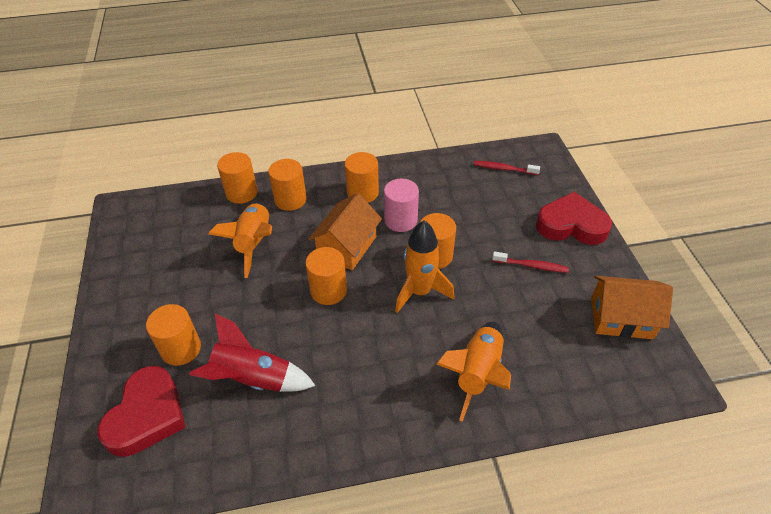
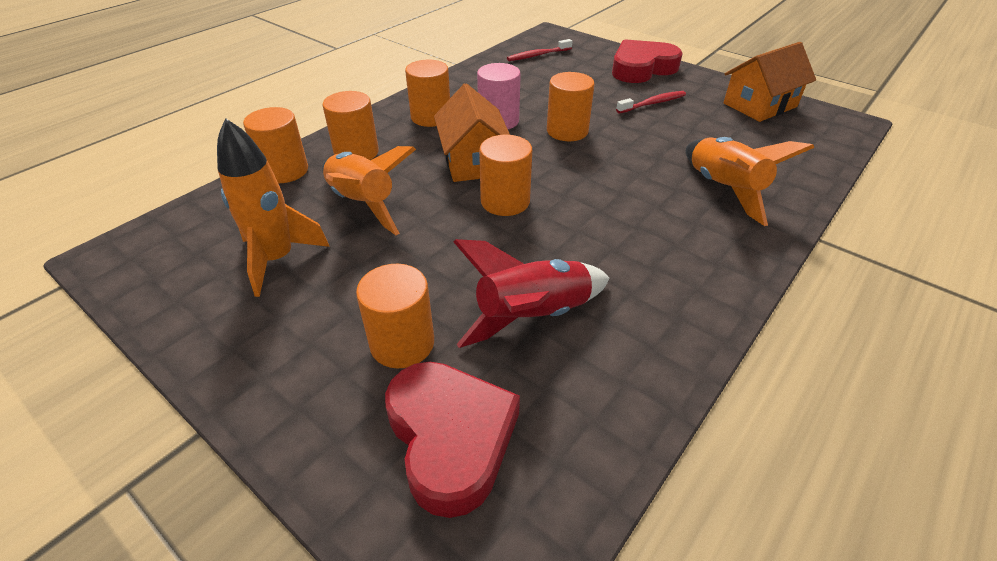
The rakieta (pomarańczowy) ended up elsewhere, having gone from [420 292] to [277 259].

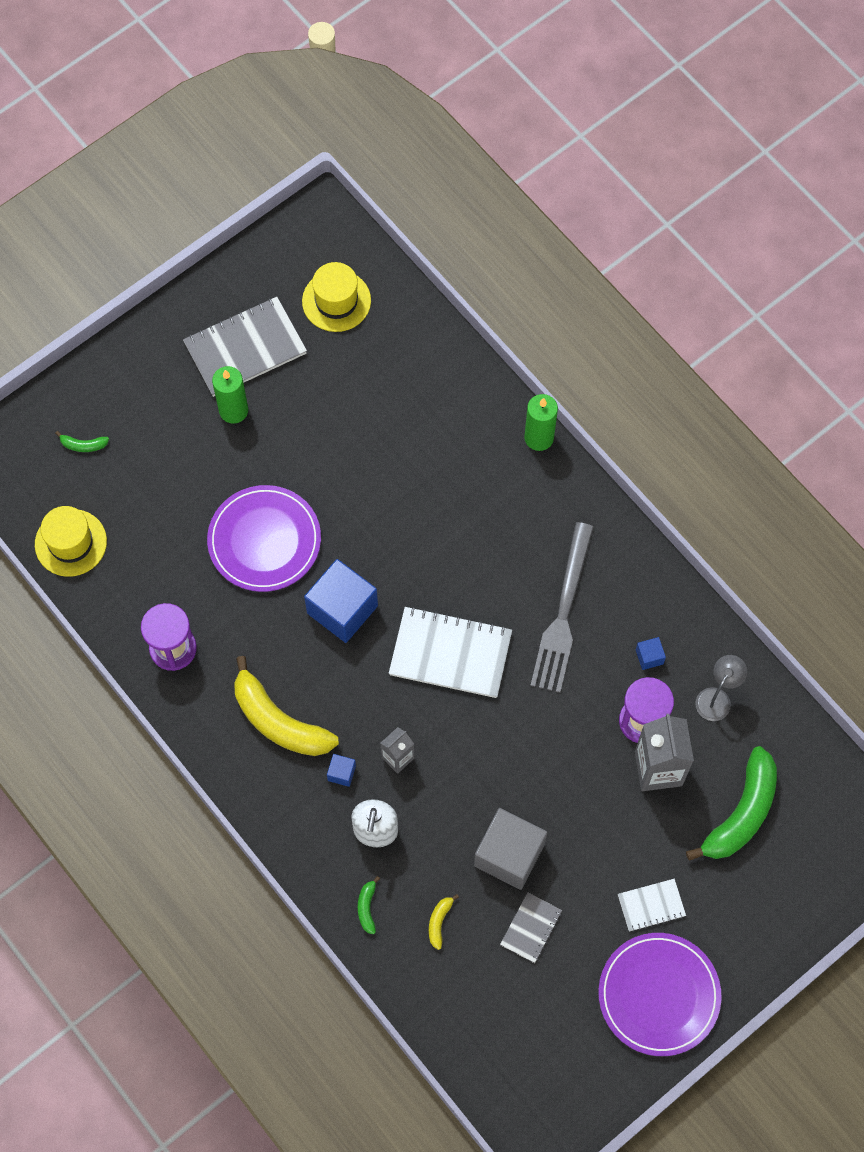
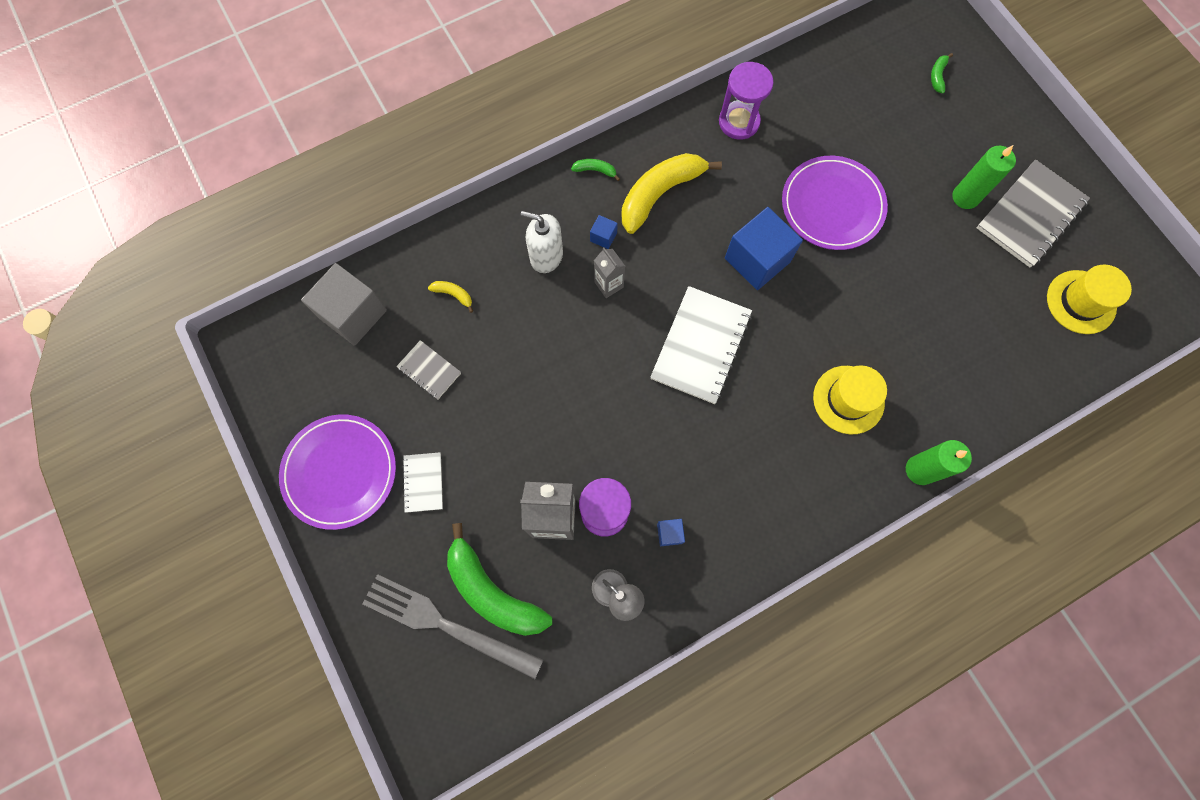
The zeszyt (szary) at [245 348] ended up facing another way, 60 degrees clockwise from before.
The kapelusz (żółty) ended up elsewhere, having gone from [71 543] to [848 399].
The widelec (szary) ended up elsewhere, having gone from [563 613] to [447 625].
The sześcian (szary) ended up elsewhere, having gone from [509 855] to [353 314].
The banan (zielony) ended up elsewhere, having gone from [367 907] to [595 170].

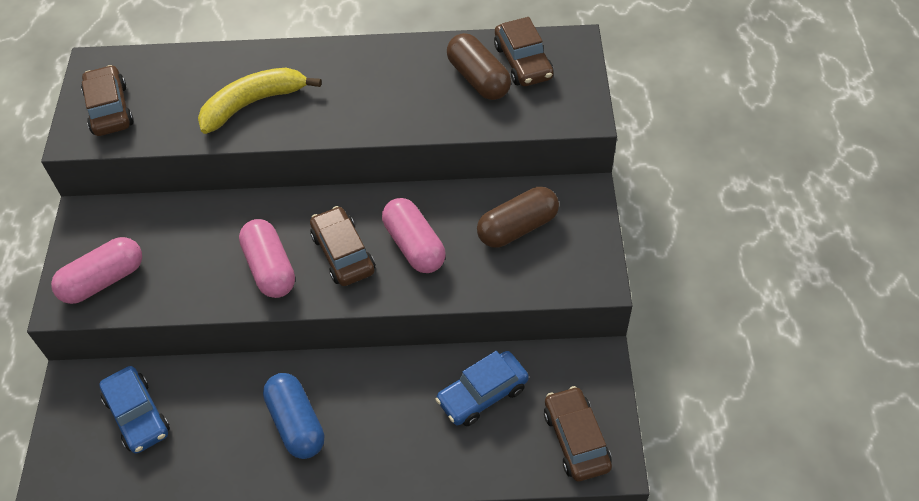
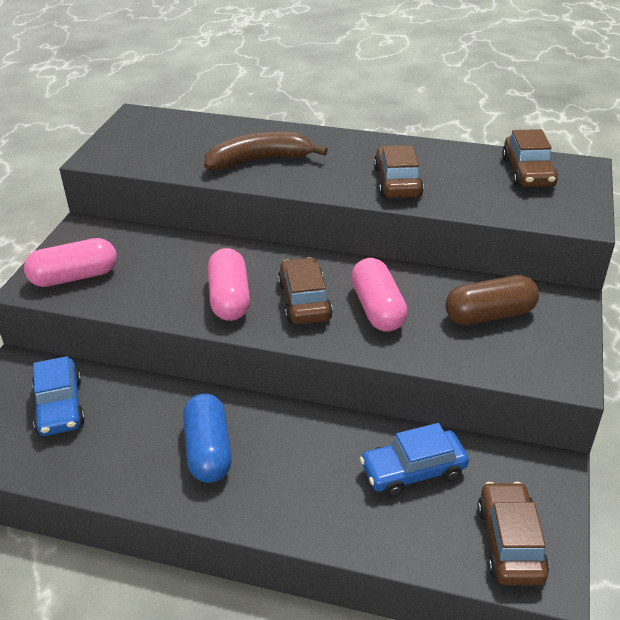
The second view lost the kapsułka (brązowy) at [478 79].
The samochód (brązowy) ended up elsewhere, having gone from [109 109] to [397 182].
What was the banan (żółty) at [253 103] turned into the banan (brązowy) at [260 160].

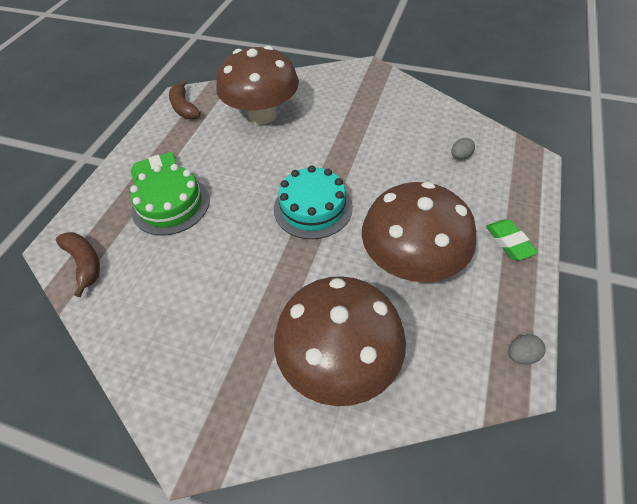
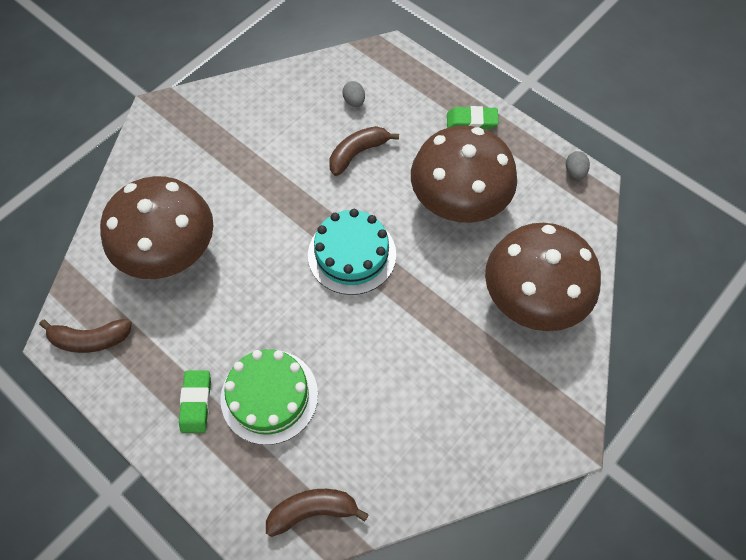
The second view gained the banan (brązowy) at [357 153].

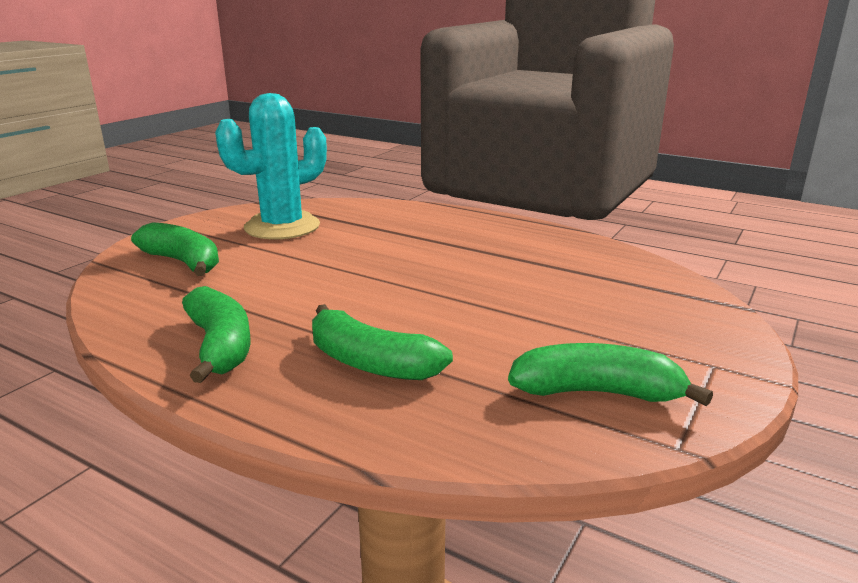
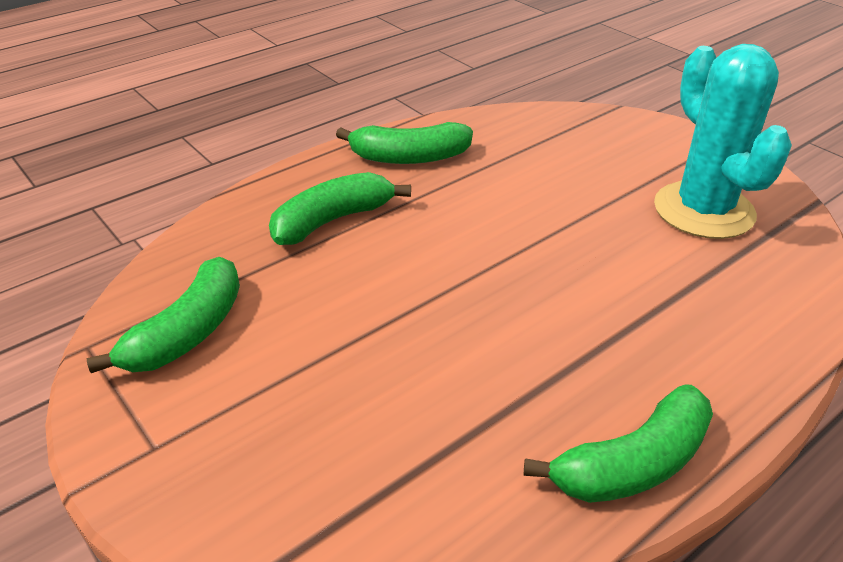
The banan (zielony) ended up elsewhere, having gone from [183 262] to [632 464].

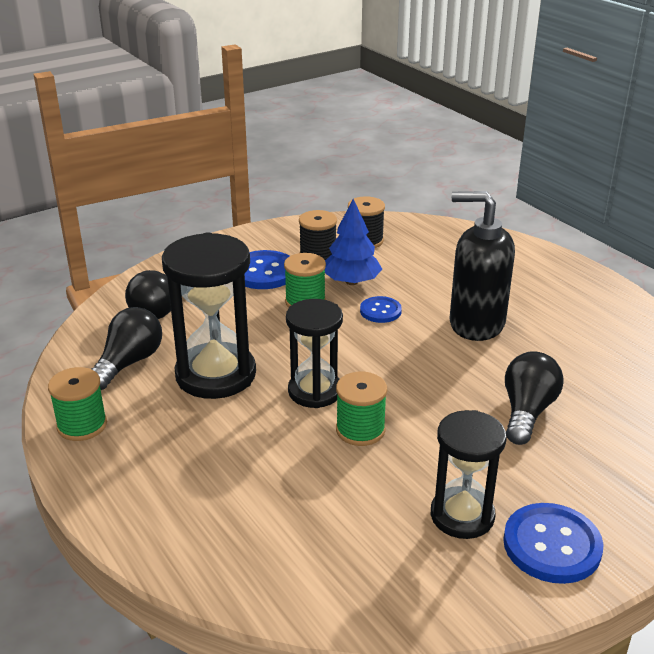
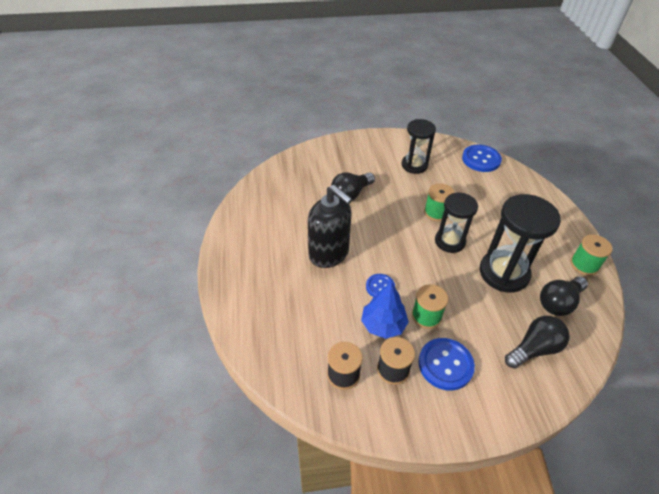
The guzik (niebieski) ended up elsewhere, having gone from [552 545] to [481 159].

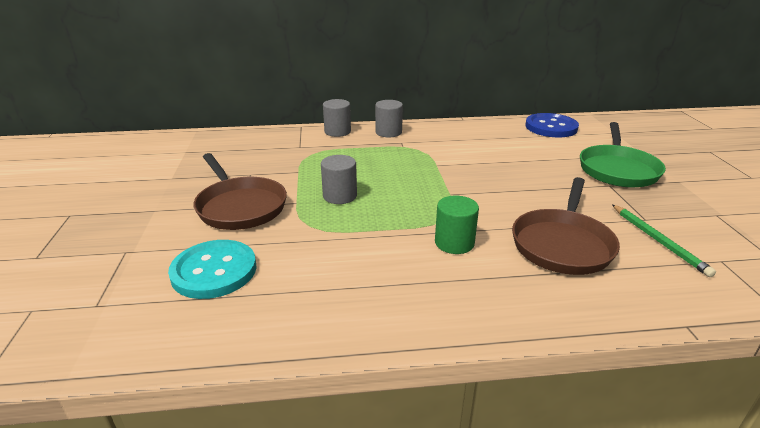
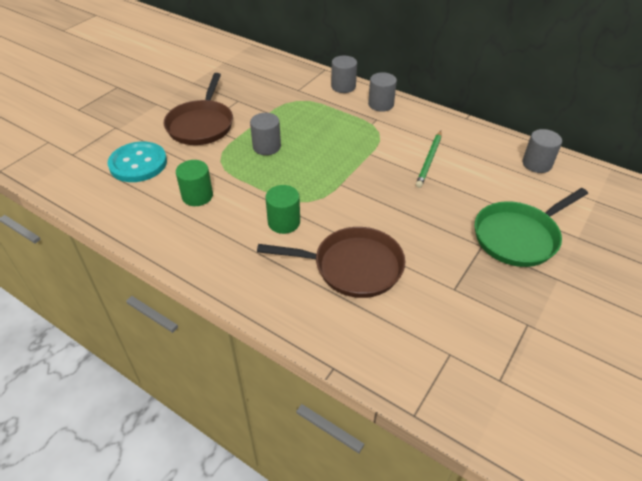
Where the guzik (niebieski) stood at [551 127], the walec (szary) came to stand at [537 164].
The patelnia (brązowy) at [562 244] ended up facing another way, 150 degrees counterclockwise from before.
The ołówek (zielony) ended up elsewhere, having gone from [658 241] to [429 160].
The second view gained the walec (zielony) at [197 196].

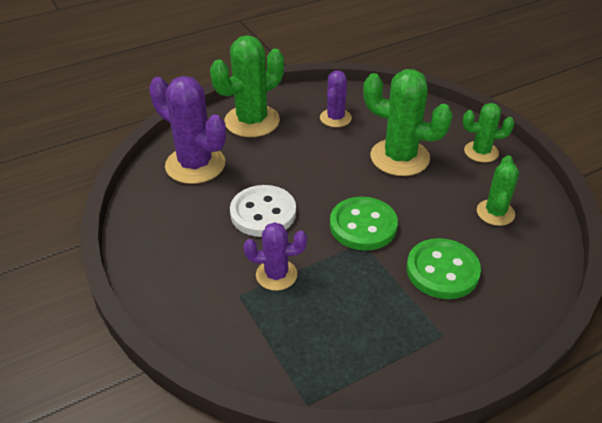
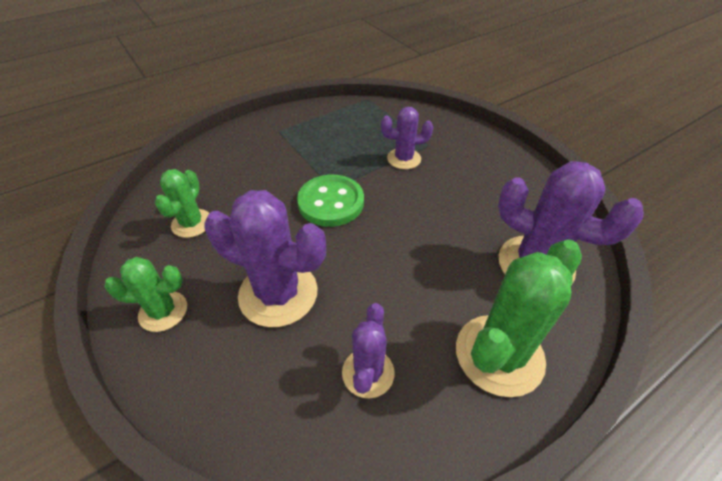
What was the kaktus (zielony) at [399 157] turned into the kaktus (fioletowy) at [278 293].
The second view lost the guzik (biały) at [263 213].
The second view lost the guzik (zielony) at [442 270].

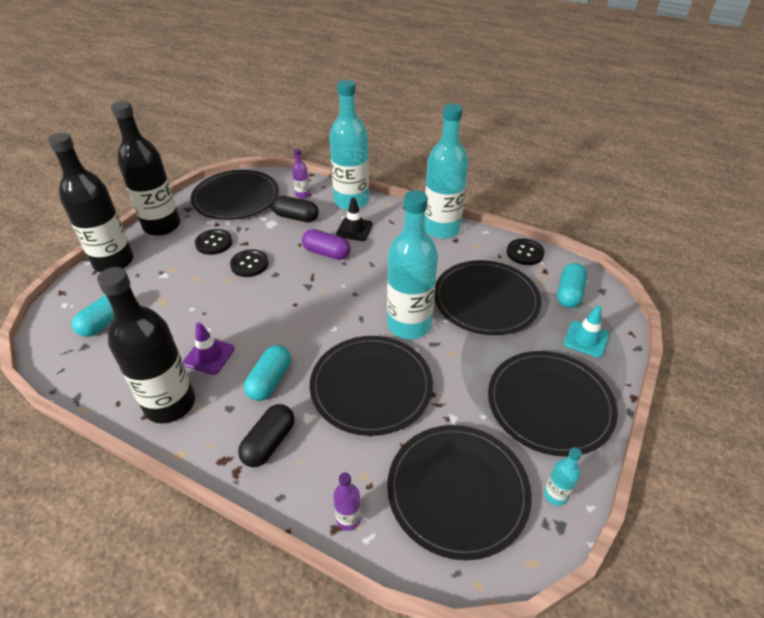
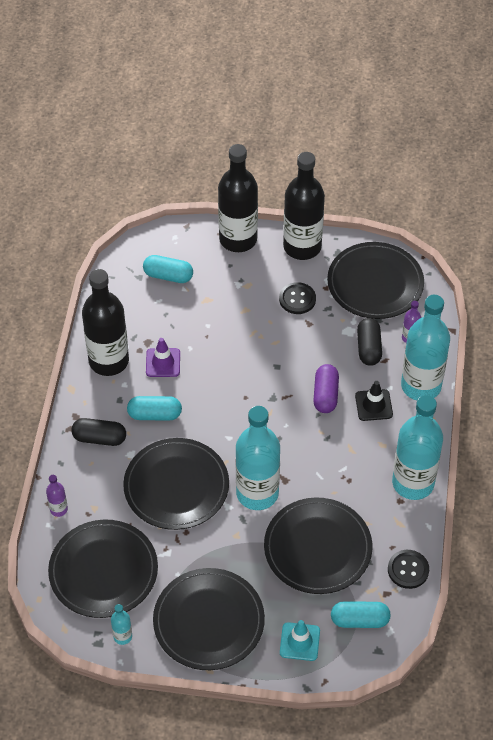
The second view lost the guzik (czarny) at [249 264].

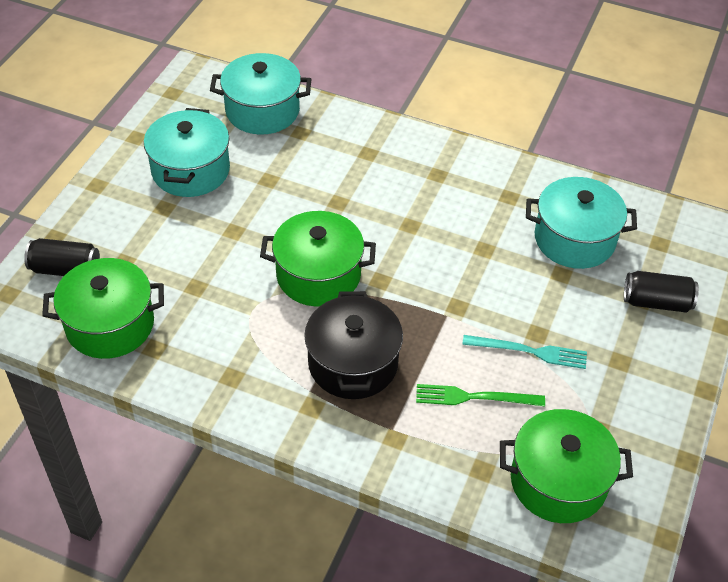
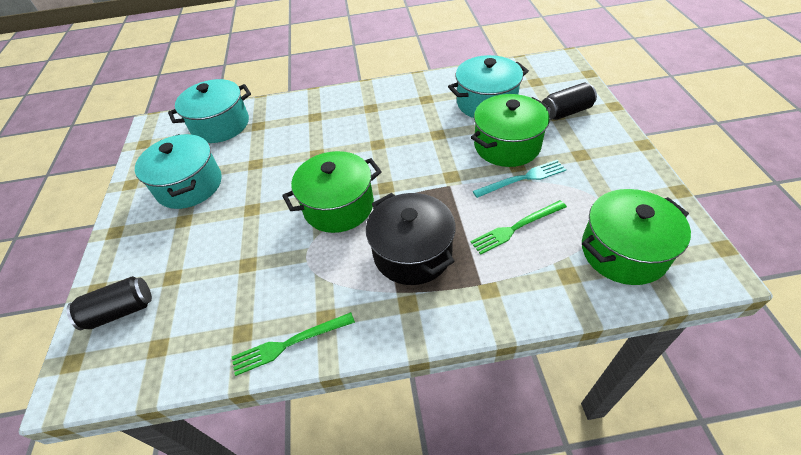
The garnek (zielony) ended up elsewhere, having gone from [110 325] to [507 145].
The second view gained the widelec (zielony) at [289 344].

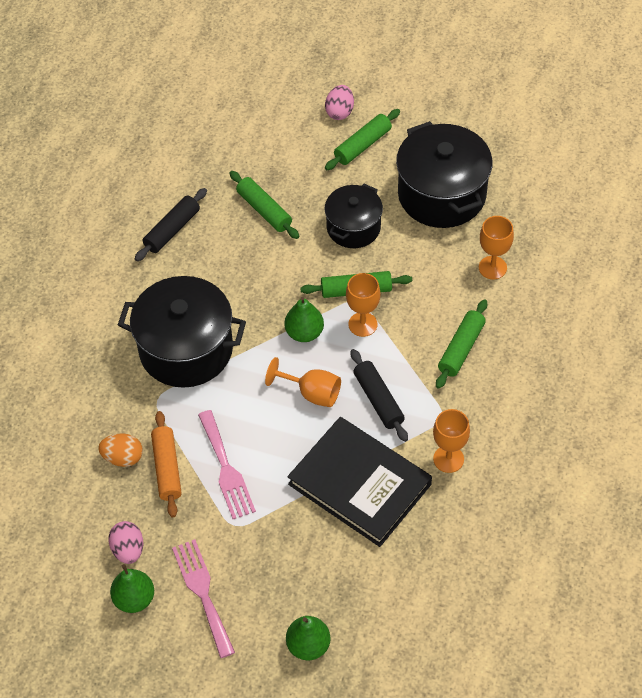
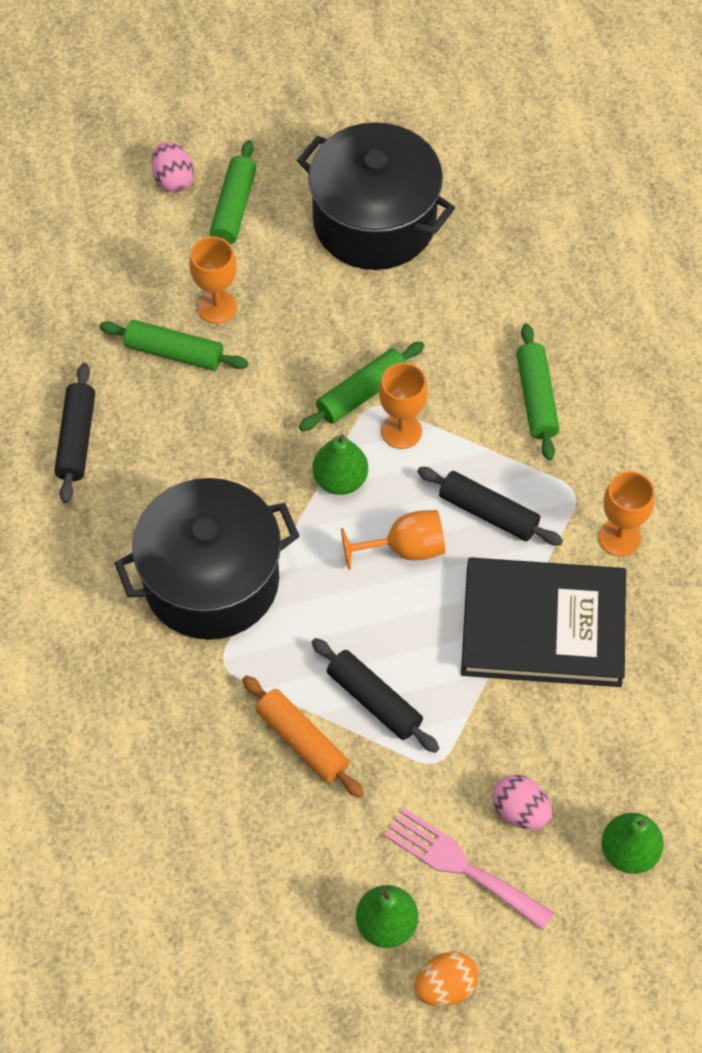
The second view lost the garnek (czarny) at [353 227].
The kielich (pomarańczowy) ended up elsewhere, having gone from [492 267] to [217 307].
Where the widelec (różowy) stood at [226 469], the wałek do ciasta (czarny) came to stand at [374 700].
The jajko (pomarańczowy) ended up elsewhere, having gone from [123 458] to [445 986].
The jajko (różowy) ended up elsewhere, having gone from [128 550] to [520 811].

